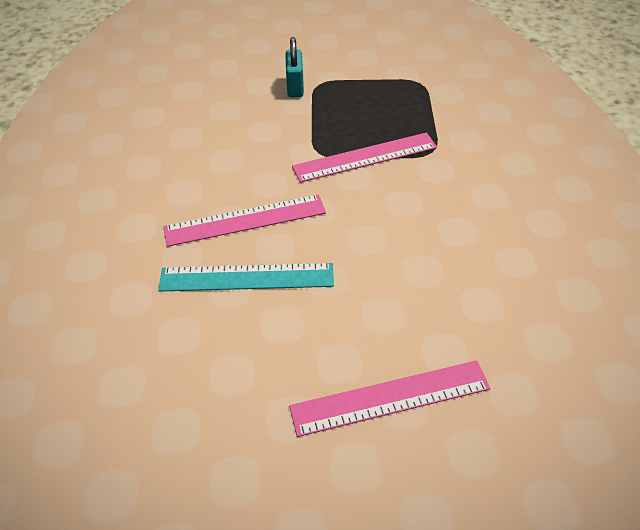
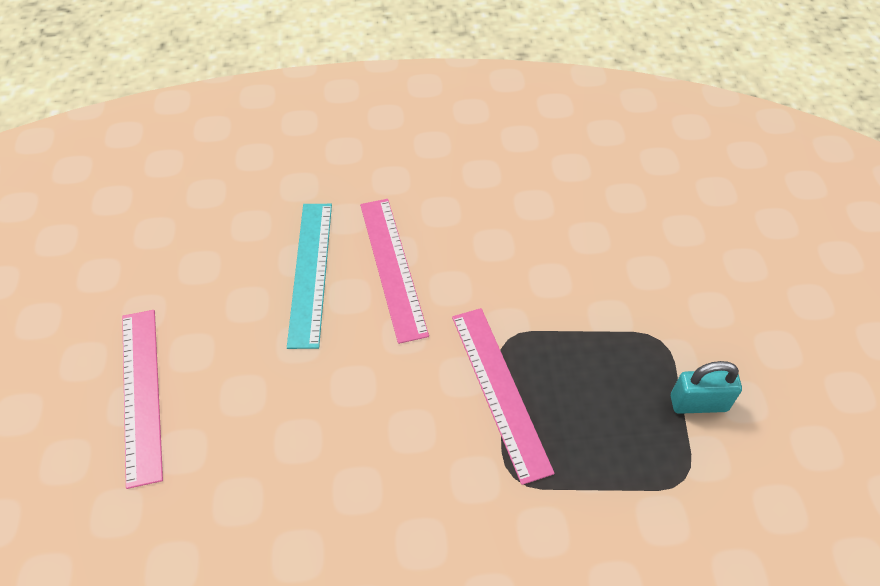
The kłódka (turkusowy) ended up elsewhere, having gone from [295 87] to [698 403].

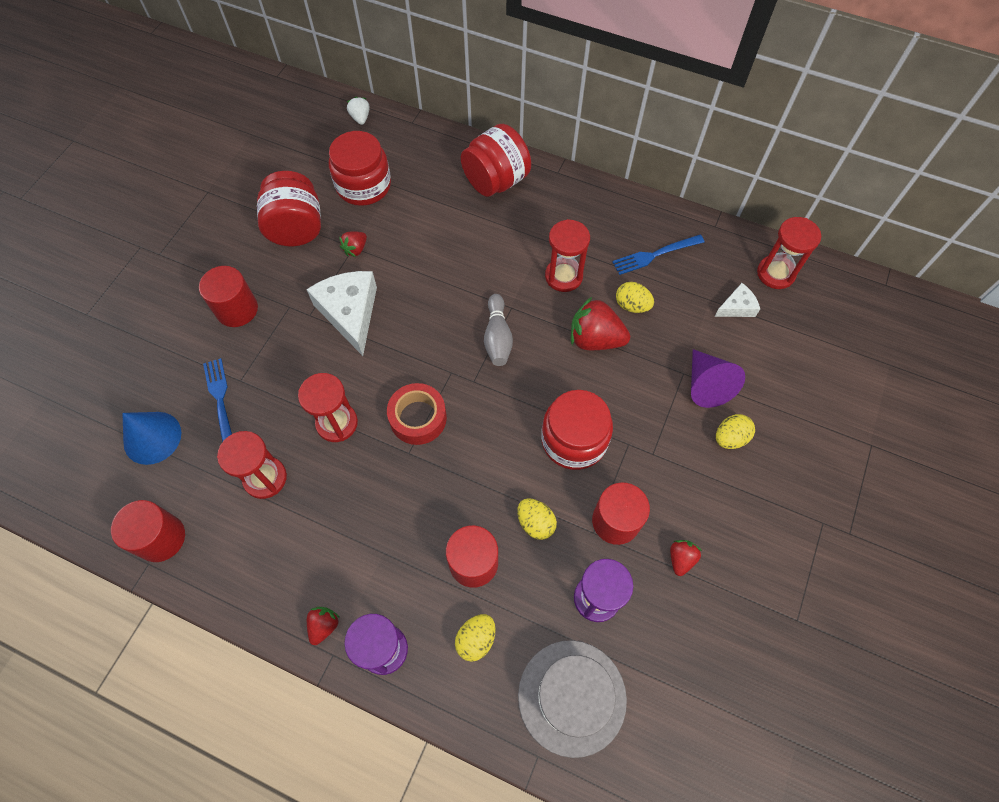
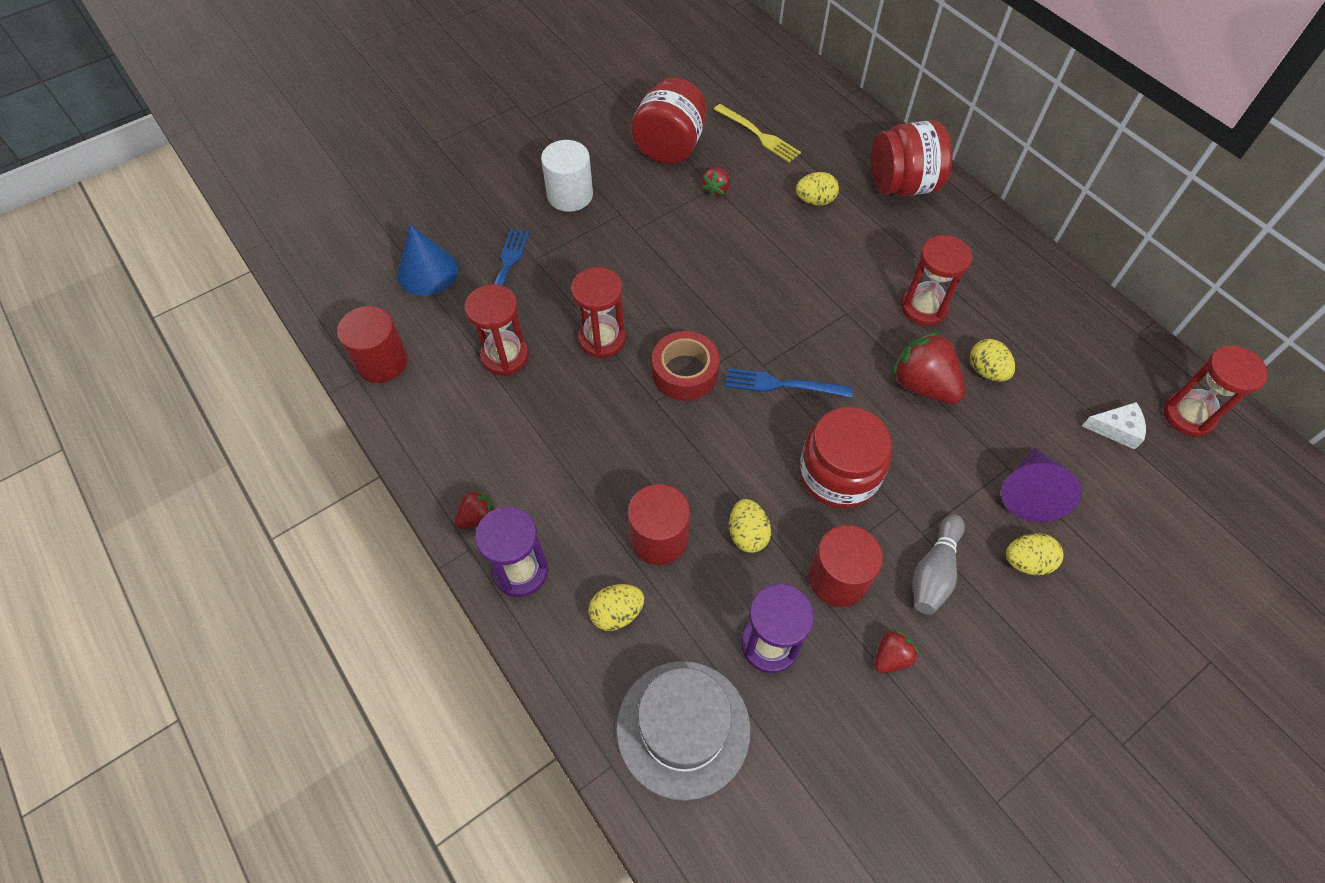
The second view lost the truskawka (biały) at [360 118].
Where the słoik (czerwony) stood at [363 185], the widelec (żółty) came to stand at [759 135].
The truskawka (czerwony) at [355 249] ended up facing another way, 45 degrees counterclockwise from before.
The widelec (niebieski) ended up elsewhere, having gone from [654 255] to [781 384].
What was the walec (czerwony) at [237 309] turned into the walec (biały) at [570 195].
The second view lost the ser (biały) at [350 313].
The kręgiel (szary) ended up elsewhere, having gone from [497 337] to [934 572].
The second view gained the jajko (żółty) at [815 201].

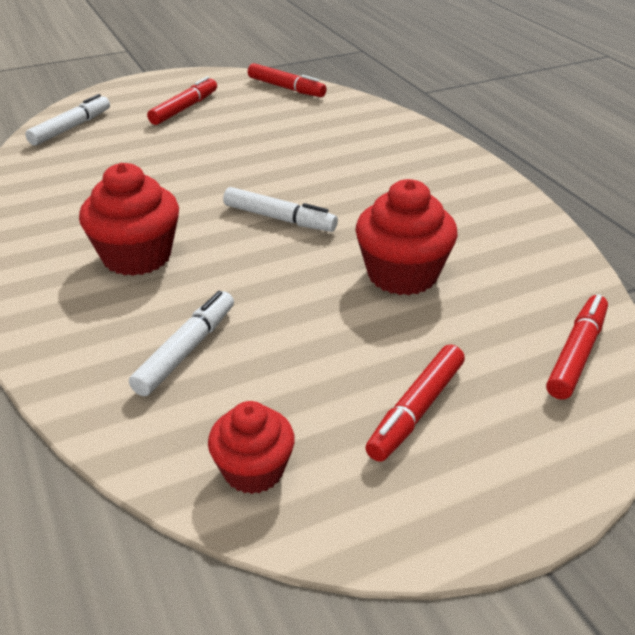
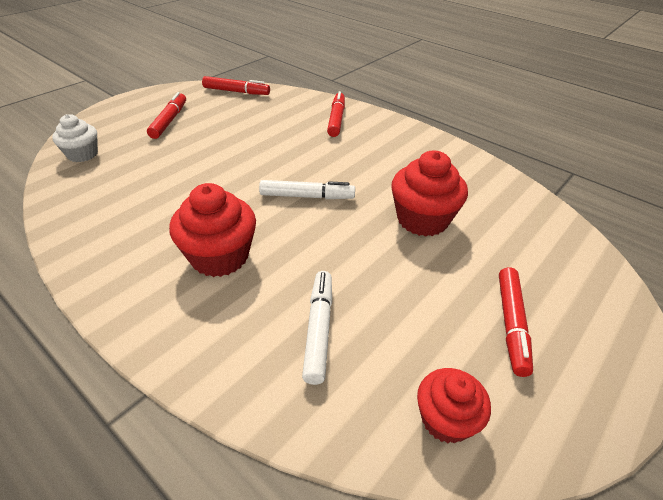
Where the flamaster (biały) stood at [71 128], the muffinka (biały) came to stand at [82 154].
The flamaster (czerwony) ended up elsewhere, having gone from [576 354] to [336 119].

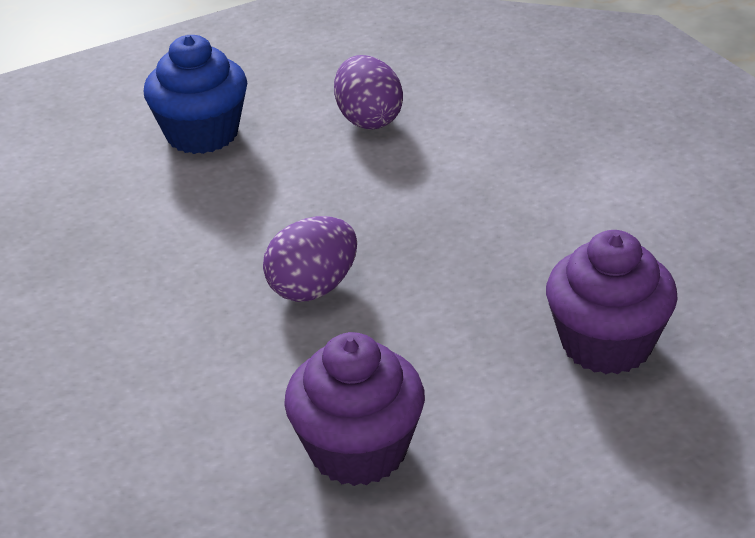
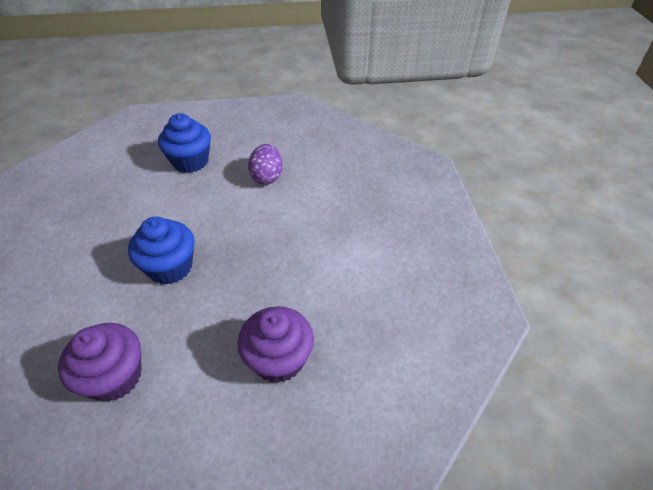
Where the jajko (fioletowy) stood at [313 288], the muffinka (niebieski) came to stand at [170 267].

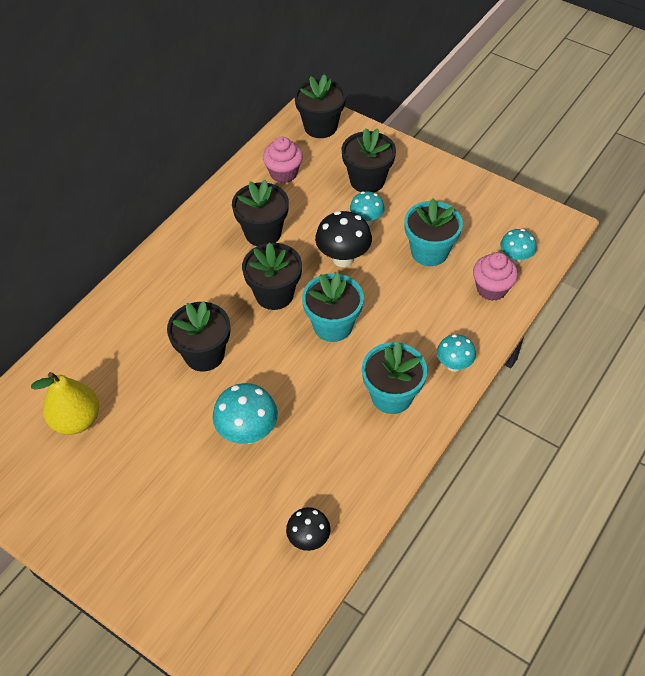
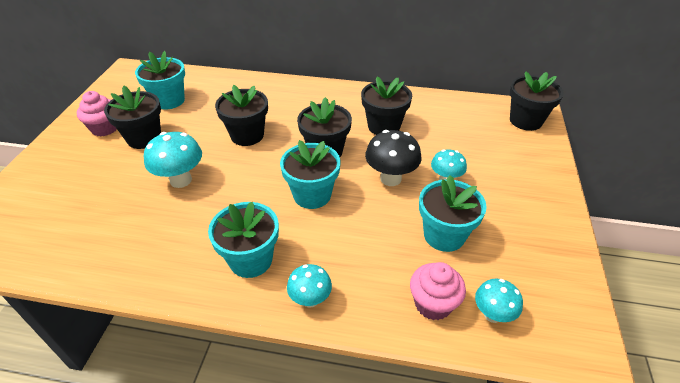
The doniczka (czarny) ended up elsewhere, having gone from [367 180] to [144 138].
The muffinka (różowy) ended up elsewhere, having gone from [283 173] to [105 128].
Where the gruszka (żółty) stood at [76 420], the doniczka (turkusowy) came to stand at [169 100].
The second view lost the grzyb (czarny) at [308 539].

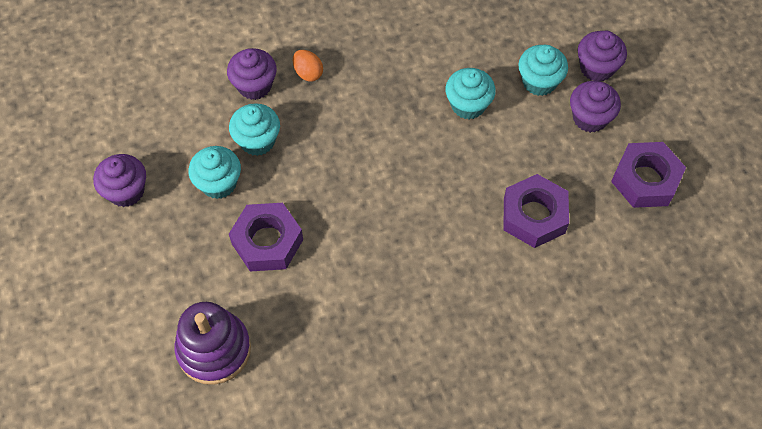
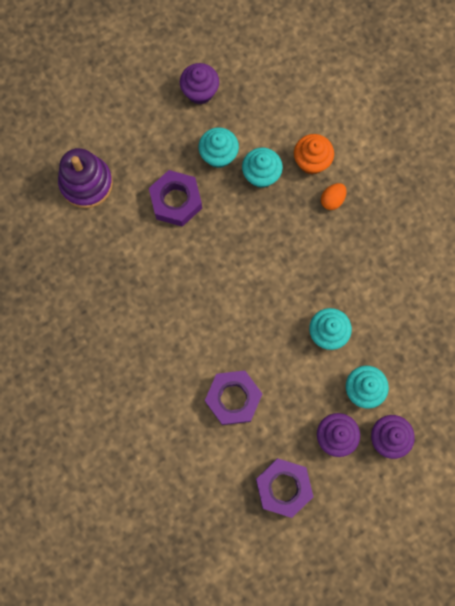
What was the muffinka (fioletowy) at [254 85] turned into the muffinka (pomarańczowy) at [311 161].

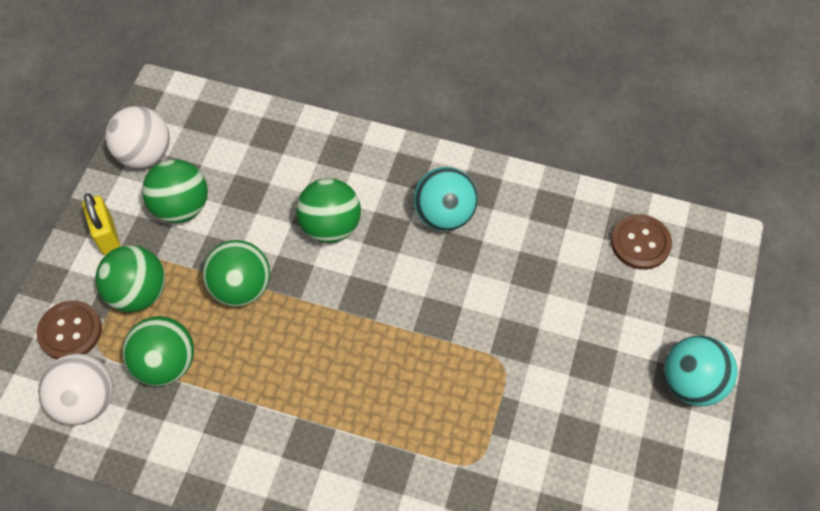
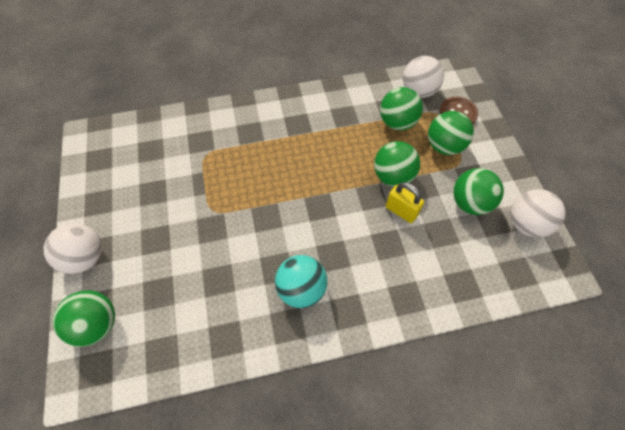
The piłka (zielony) ended up elsewhere, having gone from [330 226] to [97 324].
The kłódka (żółty) ended up elsewhere, having gone from [107 236] to [401 211].
The second view lost the guzik (brązowy) at [640 243].
What was the piłka (turkusowy) at [691 383] turned into the piłka (biały) at [85 258].

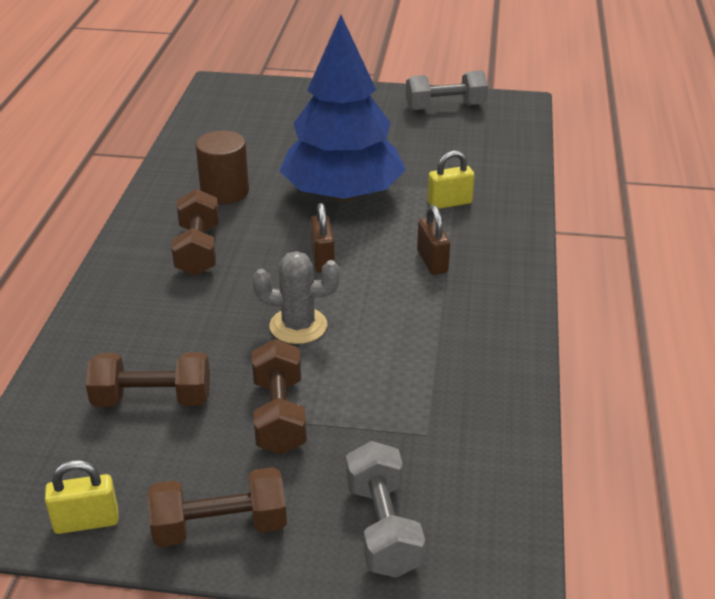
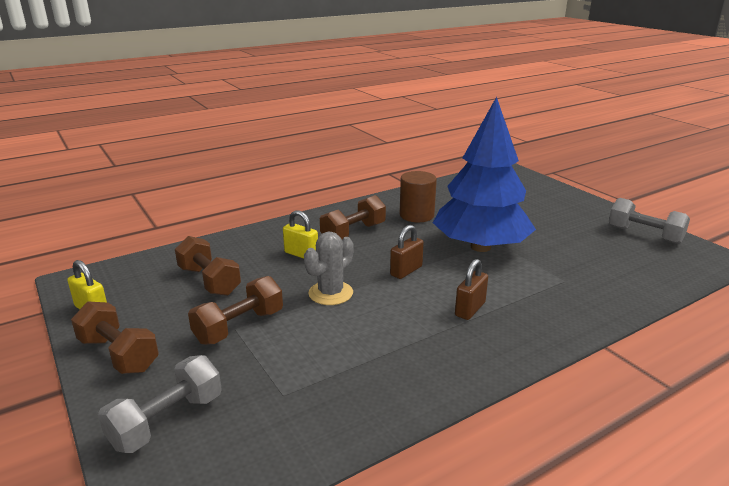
The kłódka (żółty) ended up elsewhere, having gone from [449 203] to [301 254].
The kaktus (szary) at [298 326] ended up facing another way, 75 degrees clockwise from before.

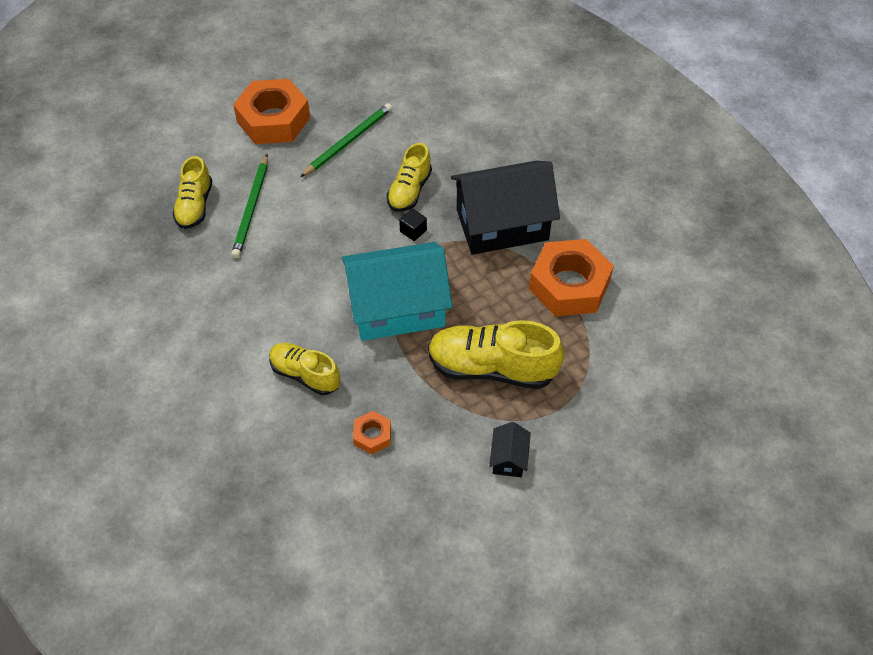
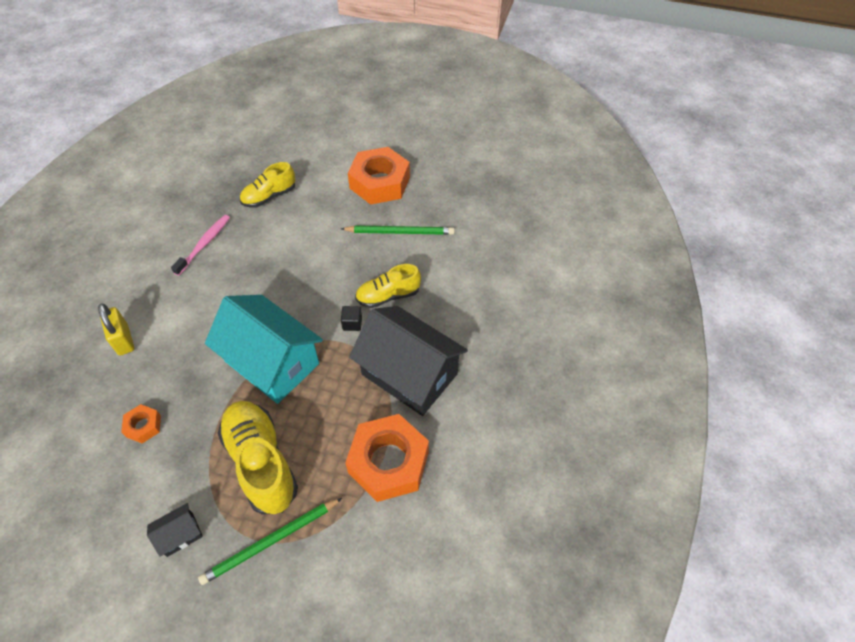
The ołówek (zielony) ended up elsewhere, having gone from [251 208] to [270 541].
The second view lost the but (żółty) at [305 374].
The second view gained the szczoteczka do zębów (różowy) at [204 244].
The second view gained the kłódka (żółty) at [123 340].

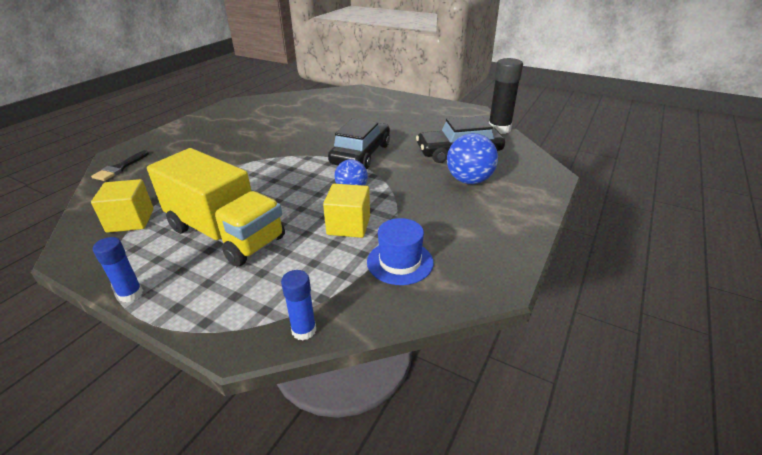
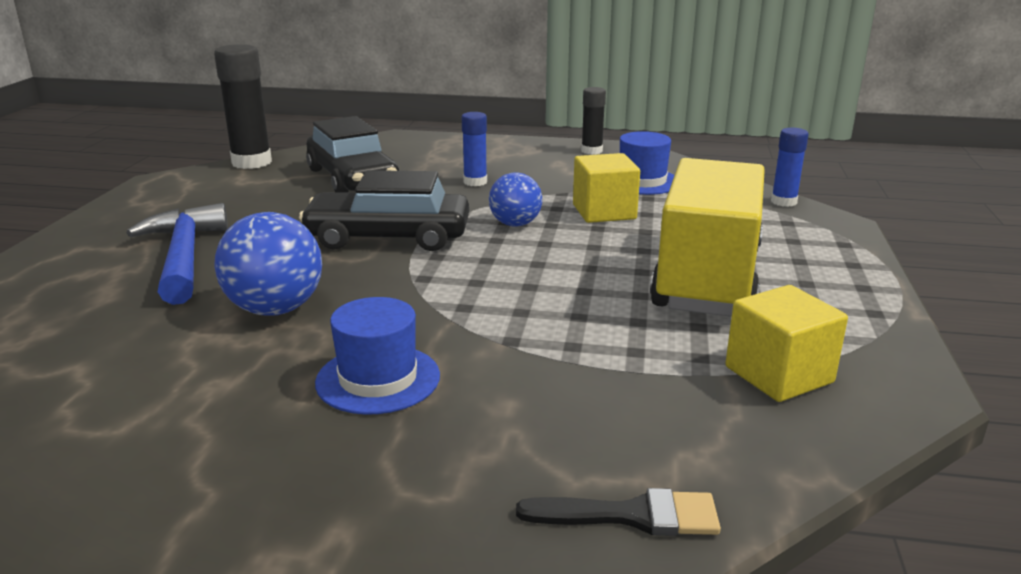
The piłka (niebieski) ended up elsewhere, having gone from [469 180] to [275 309].
The klej w sztyfcie (niebieski) ended up elsewhere, having gone from [131 294] to [475 182].
The second view gained the klej w sztyfcie (czarny) at [591 151].
The second view gained the młotek (niebieski) at [184 257].
The second view gained the kapelusz (niebieski) at [378 379].

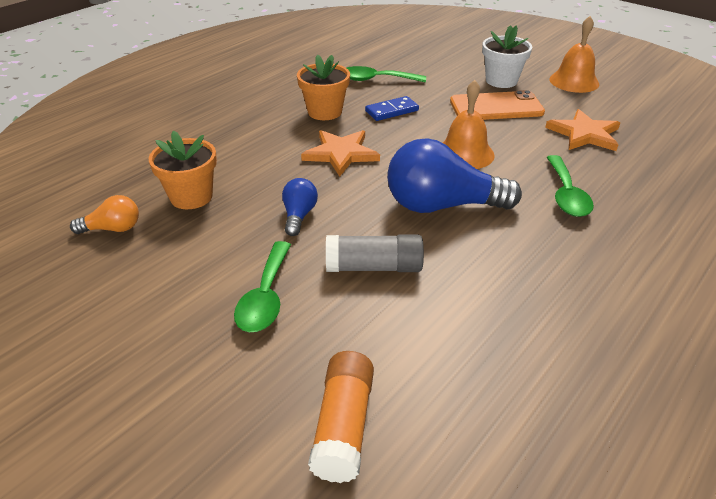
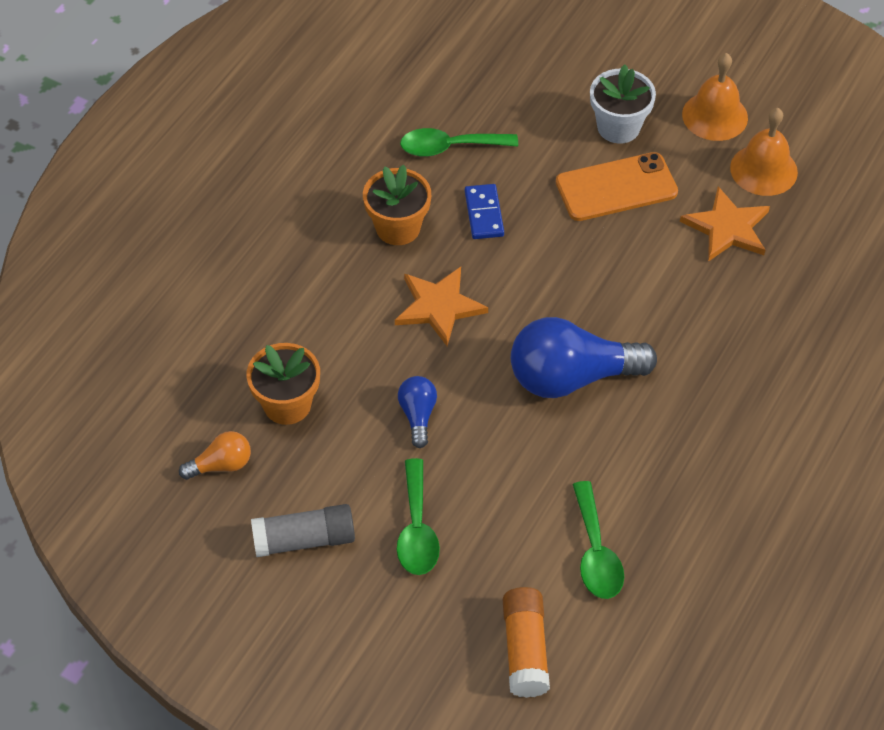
The dzwonek (pomarańczowy) ended up elsewhere, having gone from [465 153] to [763 170].
The kostka domina (niebieski) at [391 111] ended up facing another way, 60 degrees counterclockwise from before.
The łyżka (zielony) ended up elsewhere, having gone from [566 195] to [596 553].
The klej w sztyfcie (szary) ended up elsewhere, having gone from [374 267] to [304 540].

